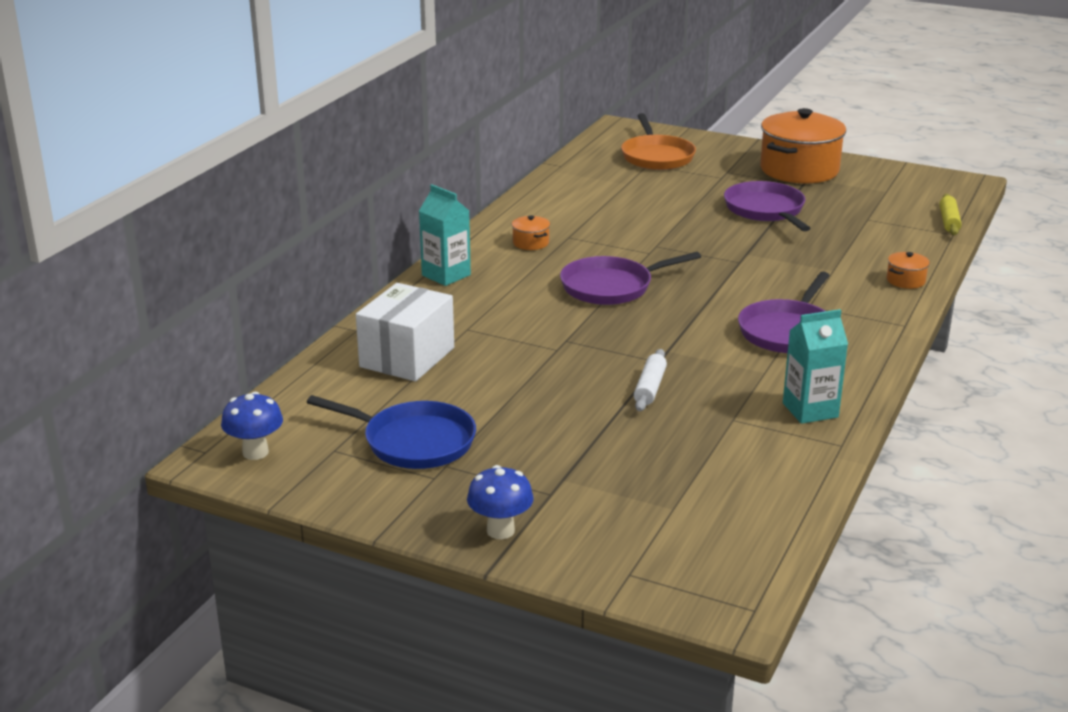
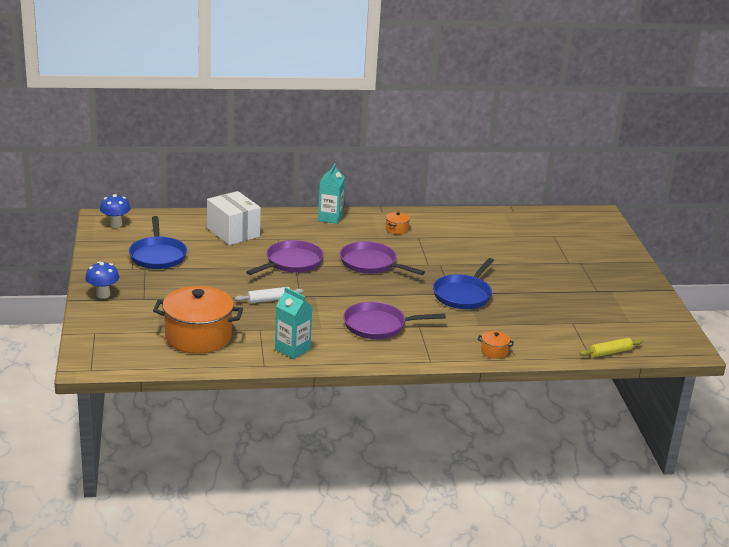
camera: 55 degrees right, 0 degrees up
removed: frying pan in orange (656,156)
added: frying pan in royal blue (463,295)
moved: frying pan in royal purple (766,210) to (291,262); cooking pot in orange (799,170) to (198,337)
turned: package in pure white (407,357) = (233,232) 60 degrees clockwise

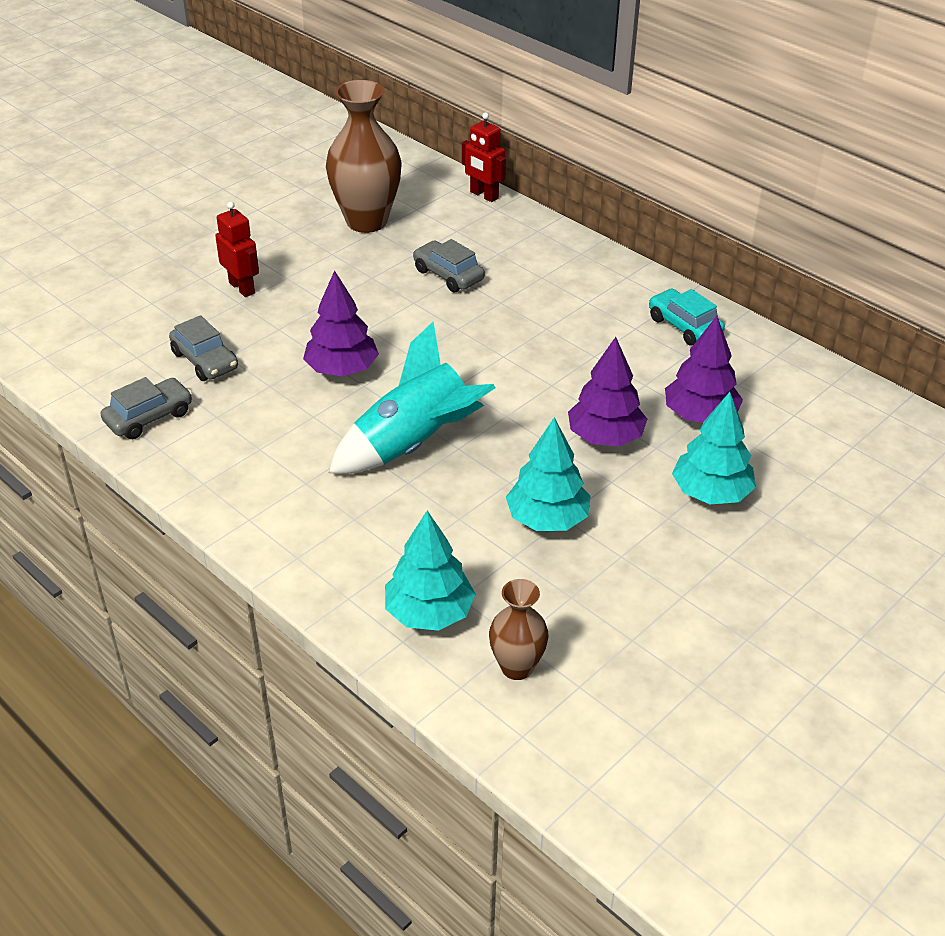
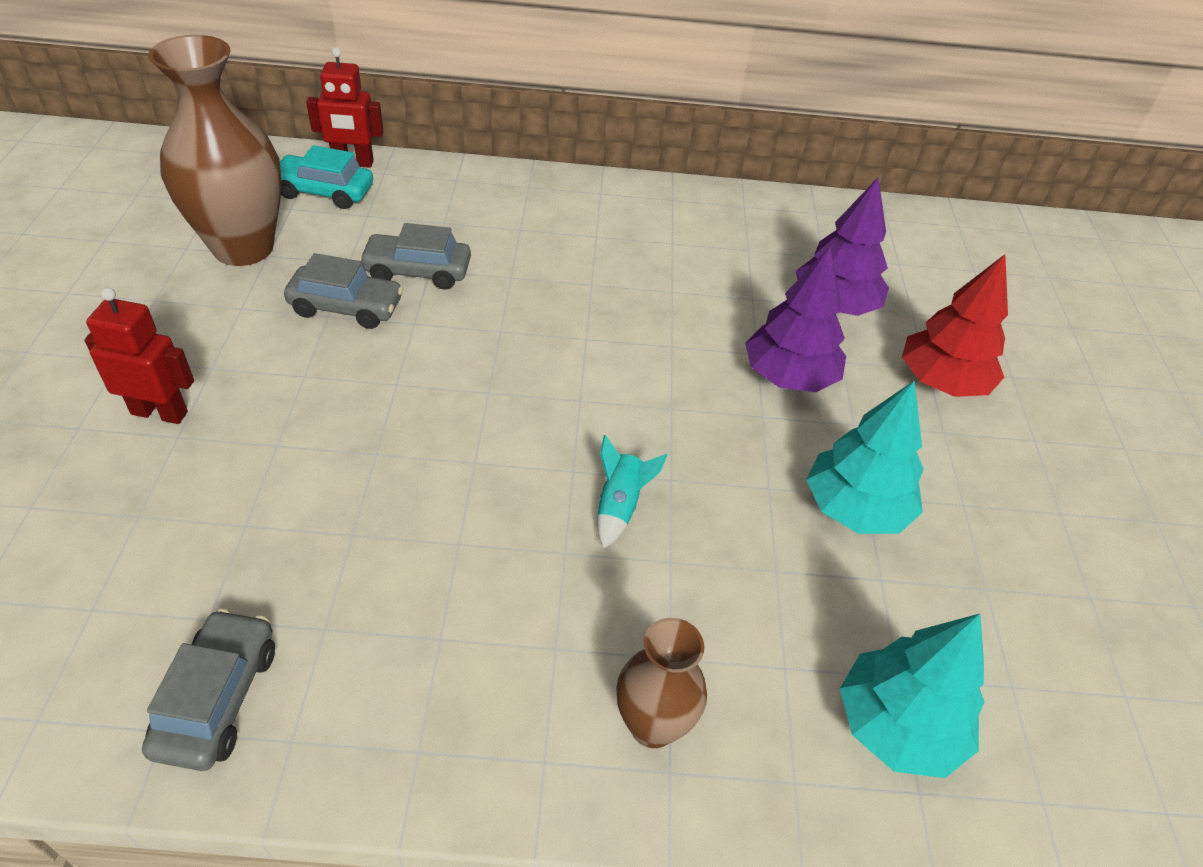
camera: 45 degrees left, 5 degrees up
removed: toy tree in royal purple (342,369)
moved: car in ash-grey (205,361) to (346,307); vase in dark brown (517,667) to (652,725); car in aqua (684,326) to (324,192)
recoloured: toy tree in aqua (711,493) to toy tree in scarlet (942,382)
resized: rocket in aqua (413,444) = (619,506) x0.42

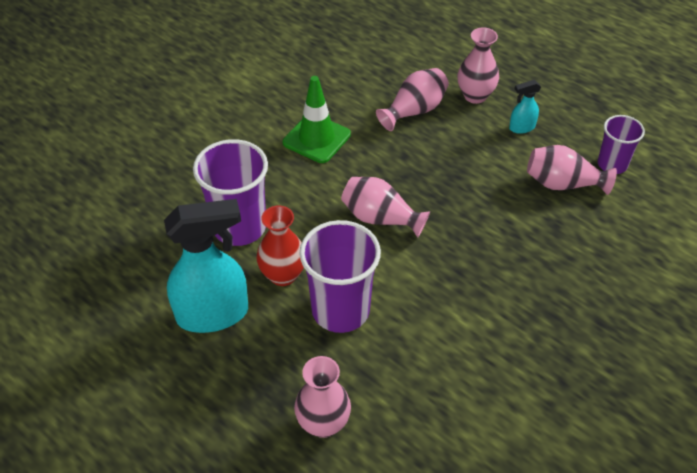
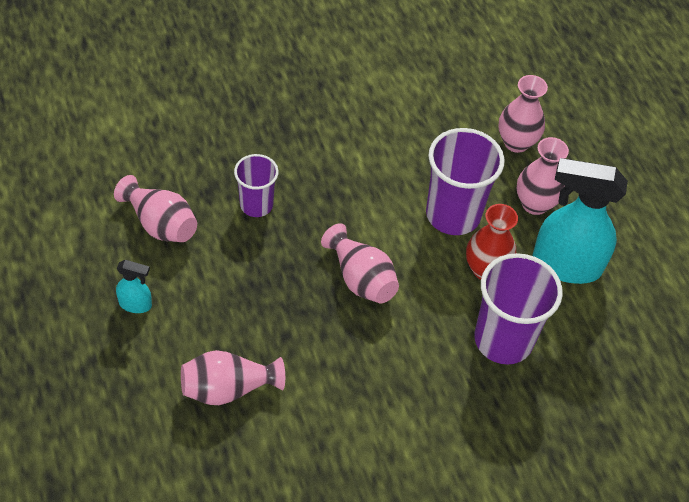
camera: 155 degrees left, 5 degrees up
removed: safety cone in leaf-green (316,138)
moved: vase in pink (475,96) to (535,204); cup in royal purple (612,164) to (256,205)

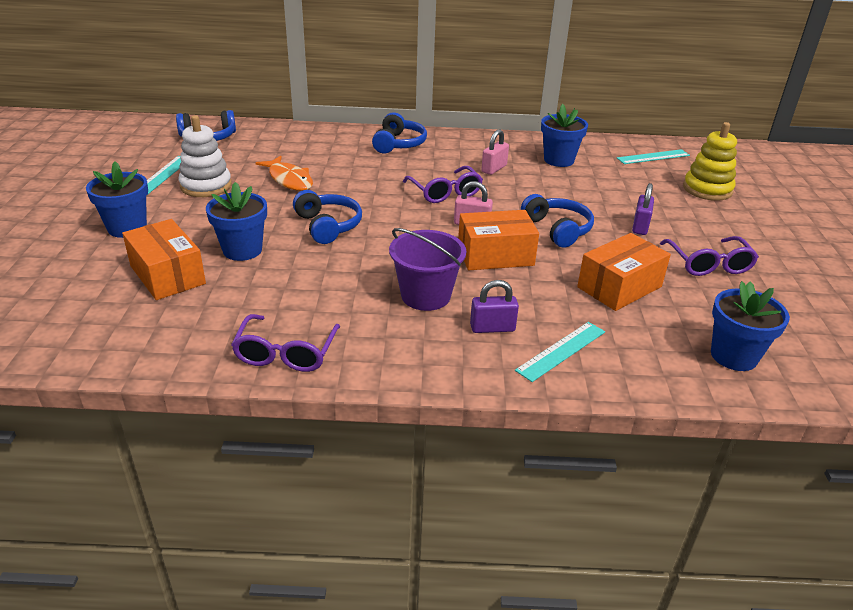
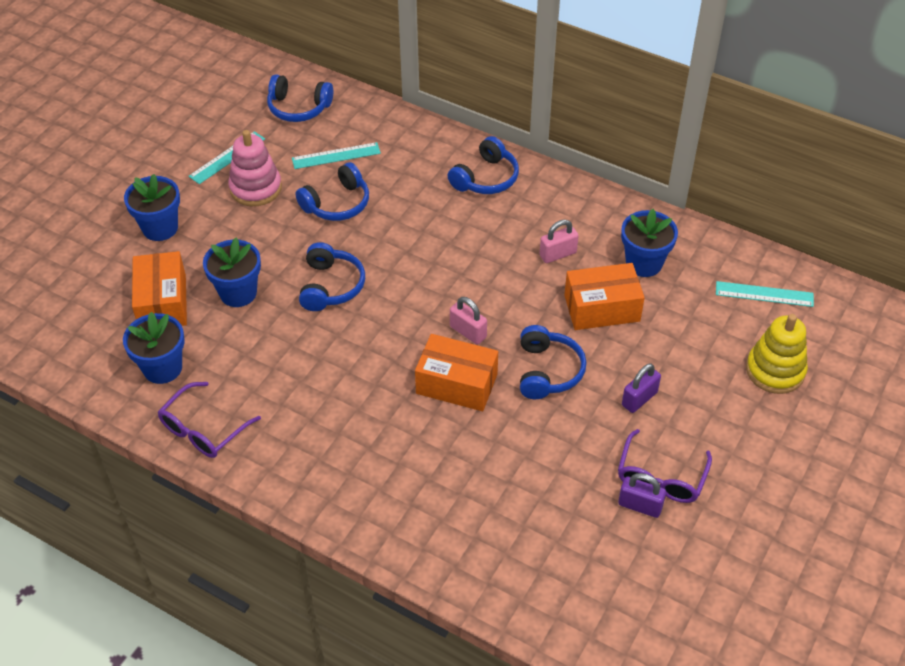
camera: 30 degrees right, 15 degrees up
removed: sand bucket in royal purple (425,296); spectacles in royal purple (445,192)
moved: small lock in royal purple (492,328) to (640,506); measuring stick in aqua (561,351) to (336,156); package in orange (619,287) to (602,308); plant pot in royal blue (734,356) to (162,368)
replaced: fish figure in orange (289,180) to over-ear headphones in royal blue (337,204)
recoloured: ring stacker in pure white (206,186) to ring stacker in pink (255,188)

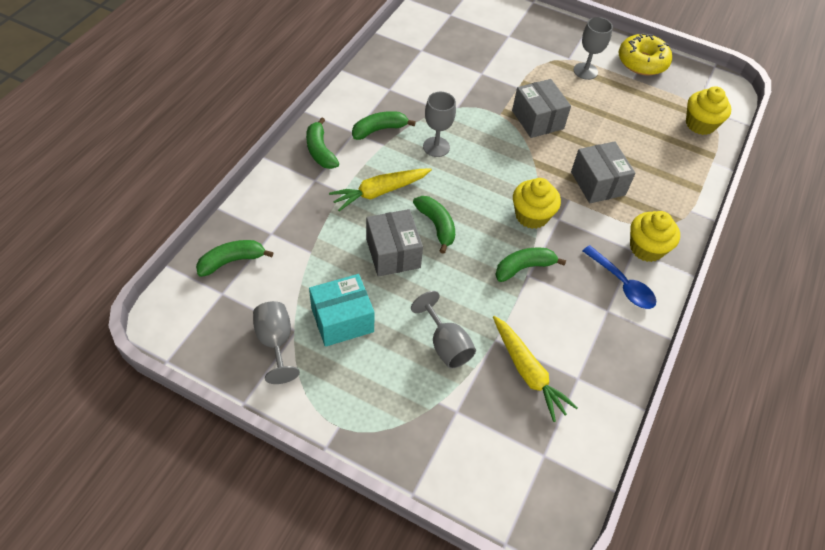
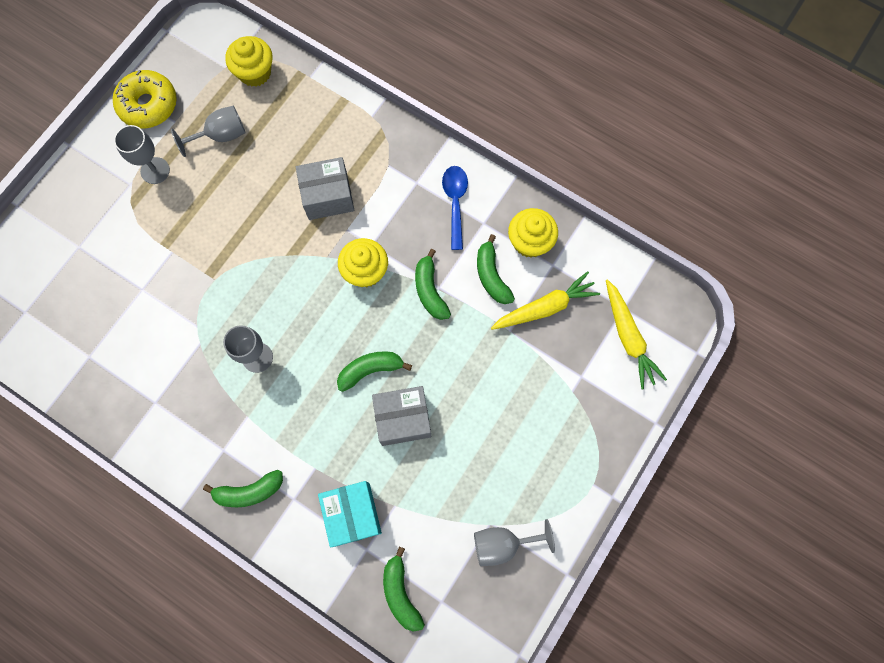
camera: 80 degrees left, 20 degrees up
removed: package in ash-grey (537,120)
moved: package in aqua (342,320) to (352,514); root vegetable in golden (379,192) to (628,337); toy banana in leaf-green (379,130) to (491,276); goblet in ash-grey (446,344) to (220,135); cupcake in golden (646,248) to (530,242)
turned: tablespoon in royal blue (622,284) = (455,203) 60 degrees counterclockwise

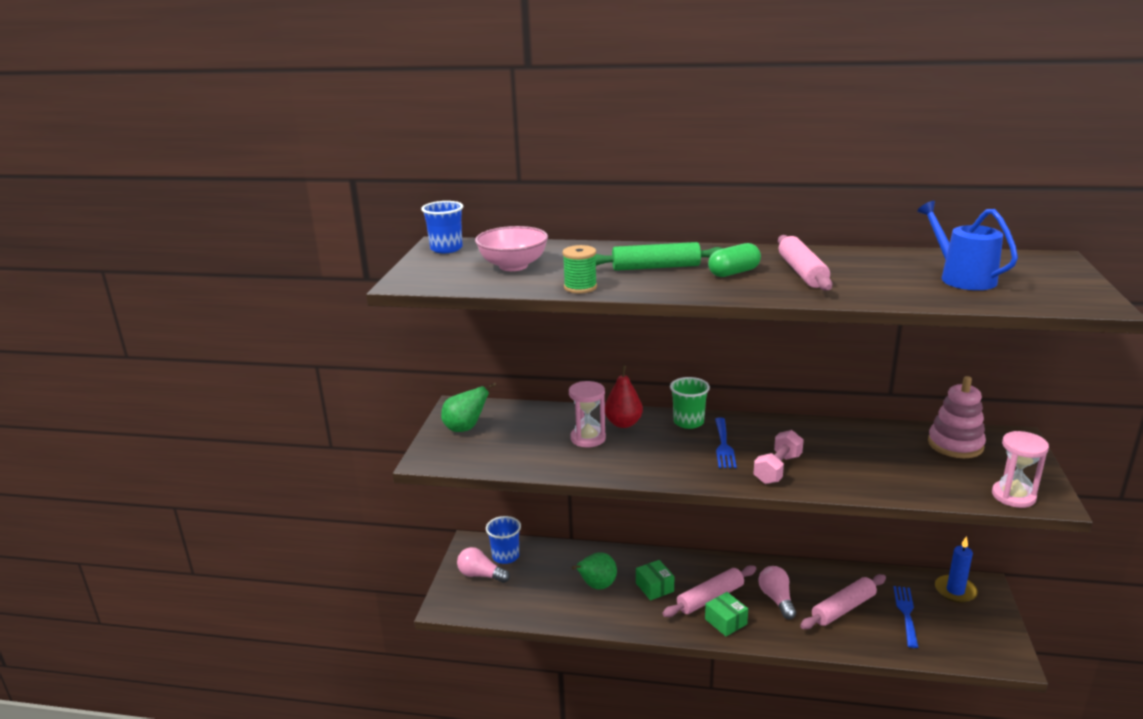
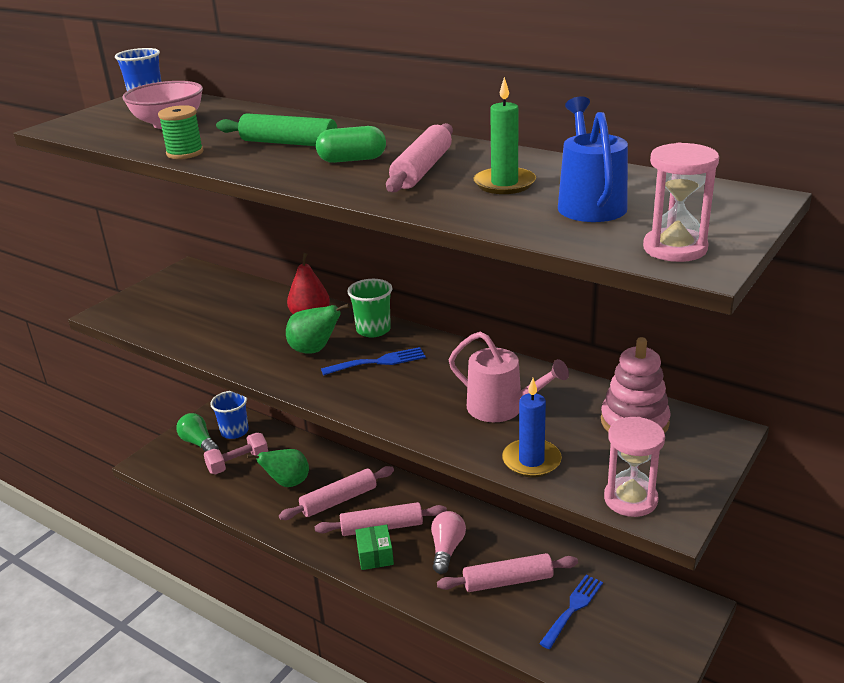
camera: 25 degrees right, 5 degrees up
added: watering pot in pink (501,408); wax candle in leaf-green (504,184)
moved: pear fruit in leaf-green (465,428) to (314,350); hourglass in pink (588,438) to (675,248); hand weight in pink (777,469) to (238,463); wax candle in royal blue (955,591) to (531,461)
replaced: package in leaf-green (654,587) to rolling pin in pink (339,500)
recoloured: light bulb in pink (481,575) to light bulb in leaf-green (199,443)
turned: dinner fork in royal blue (723,445) = (378,362) 135 degrees counterclockwise

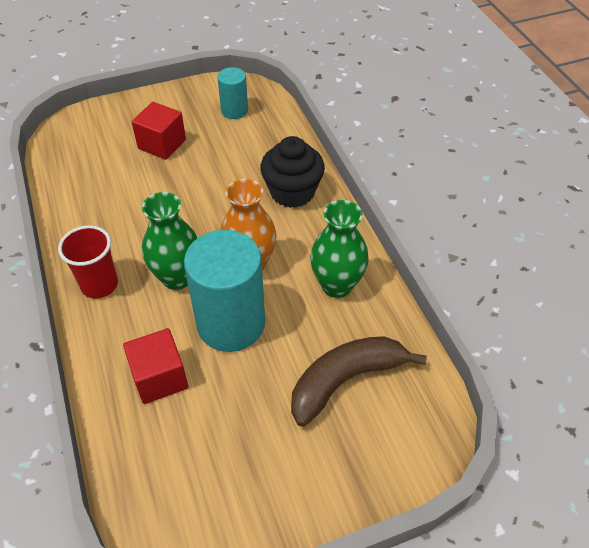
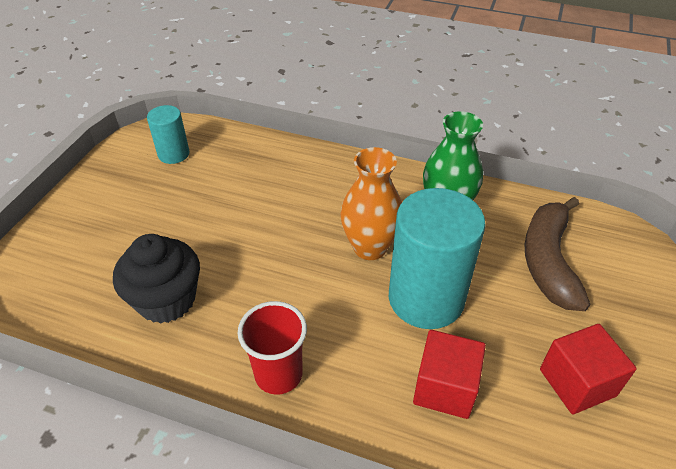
camera: 50 degrees left, 5 degrees down
removed: vase in leaf-green (177,277)
moved: block in scarlet (162,144) to (577,382); cupcake in jet-black (292,192) to (166,300)

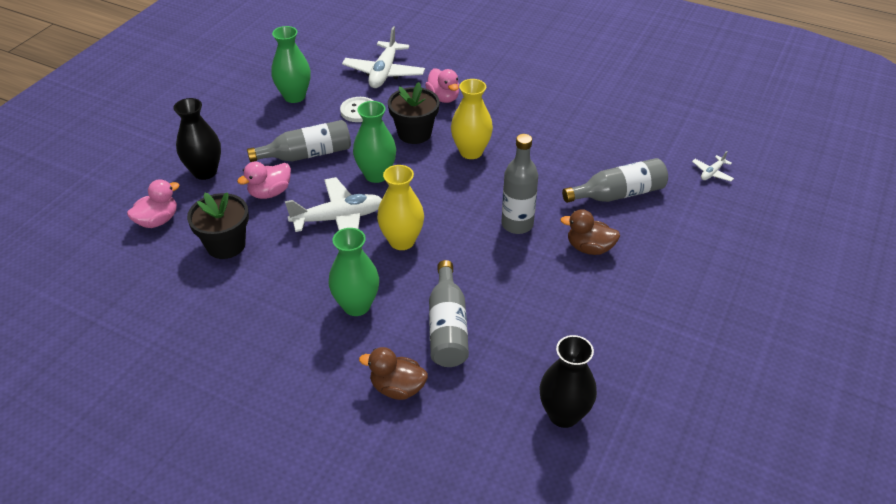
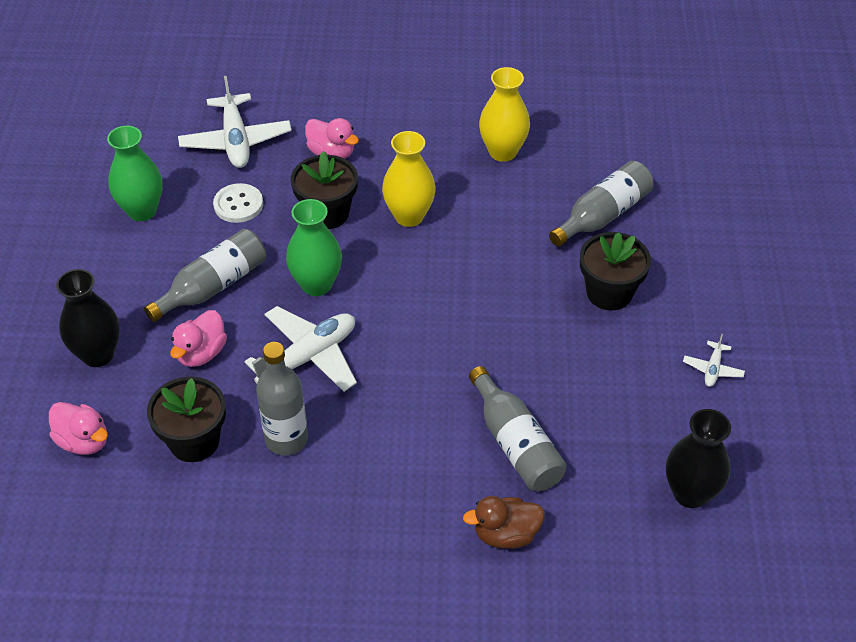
camera: 25 degrees left, 5 degrees up
removed: vase in leaf-green (356,305)
moved: vase in golden (402,241) to (502,152); drink bottle in ash-grey (517,224) to (286,439); plane in pure white (712,173) to (712,369)
replaced: toy duck in dark brown (589,248) to plant pot in jet-black (609,293)
turned: toy duck in pink (158,220) = (83,441) 105 degrees clockwise

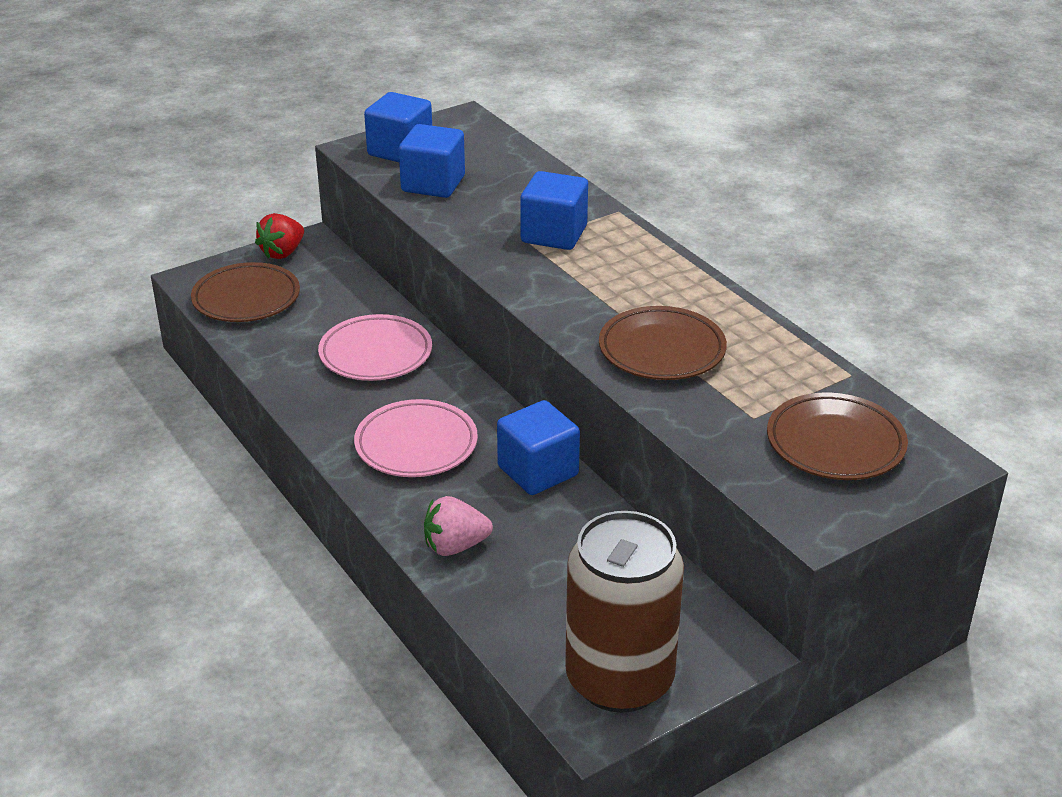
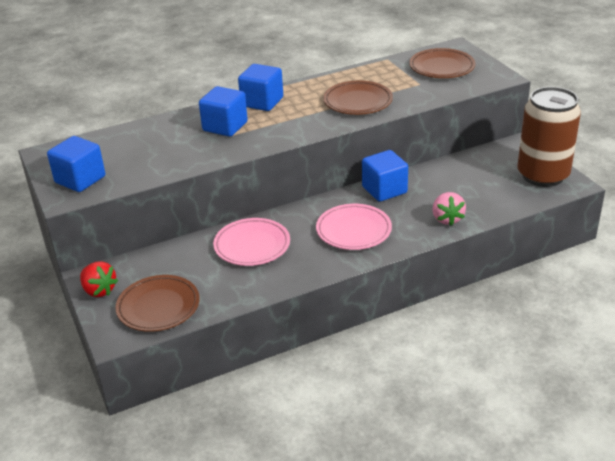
camera: 80 degrees left, 0 degrees up
moved: block in royal blue (433,184) to (262,102)

